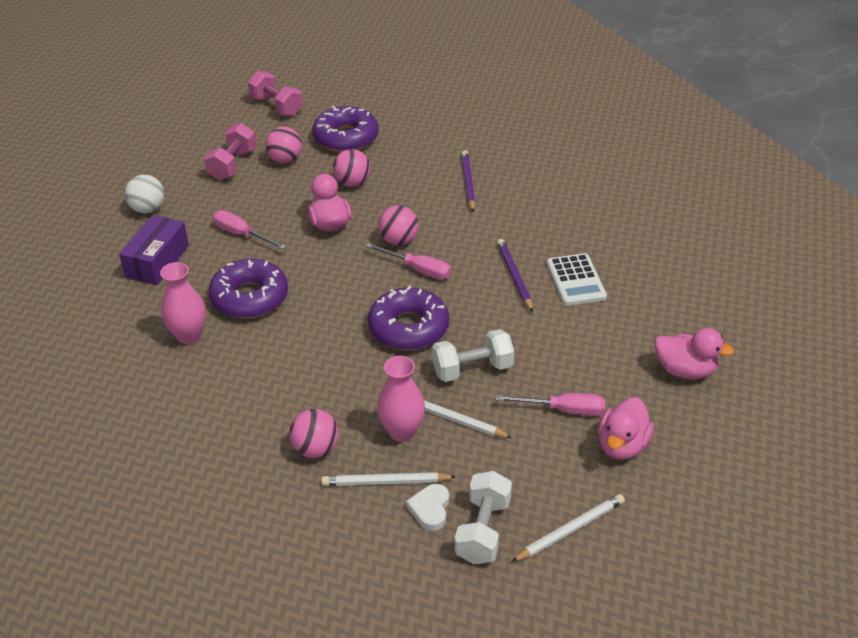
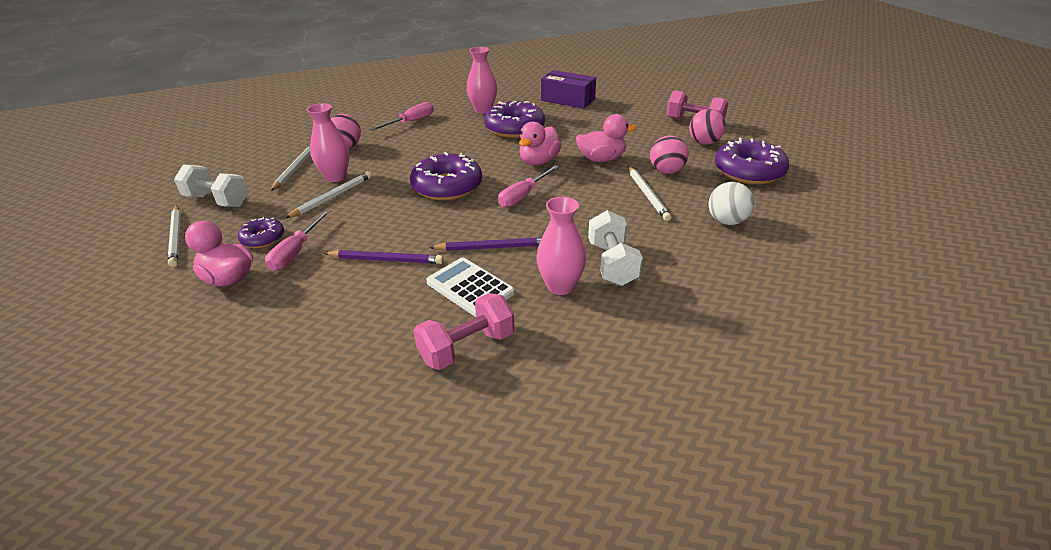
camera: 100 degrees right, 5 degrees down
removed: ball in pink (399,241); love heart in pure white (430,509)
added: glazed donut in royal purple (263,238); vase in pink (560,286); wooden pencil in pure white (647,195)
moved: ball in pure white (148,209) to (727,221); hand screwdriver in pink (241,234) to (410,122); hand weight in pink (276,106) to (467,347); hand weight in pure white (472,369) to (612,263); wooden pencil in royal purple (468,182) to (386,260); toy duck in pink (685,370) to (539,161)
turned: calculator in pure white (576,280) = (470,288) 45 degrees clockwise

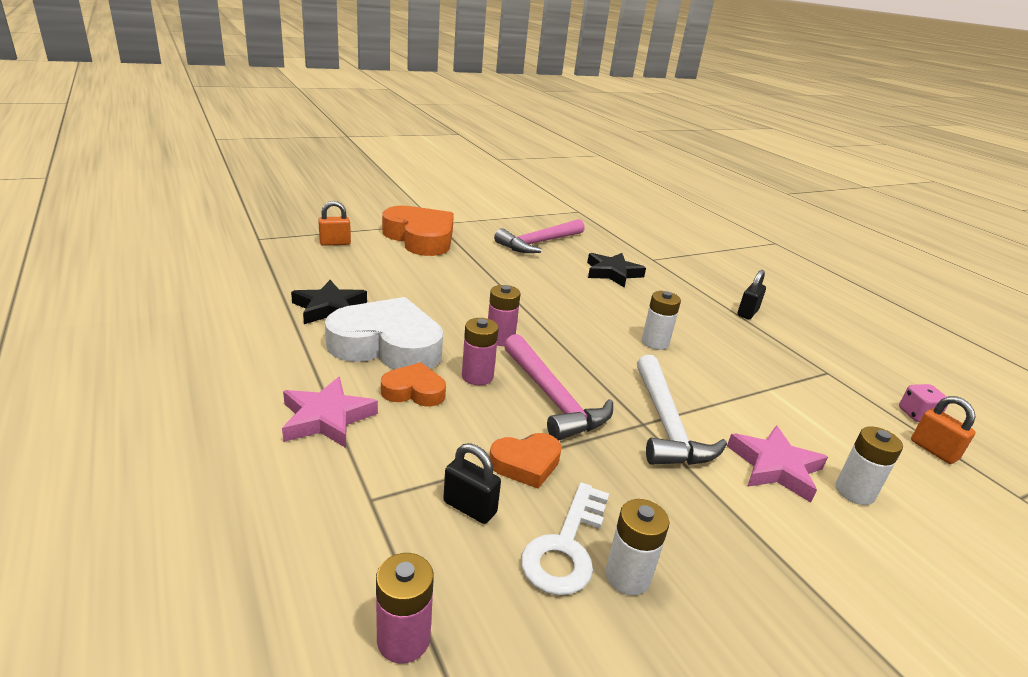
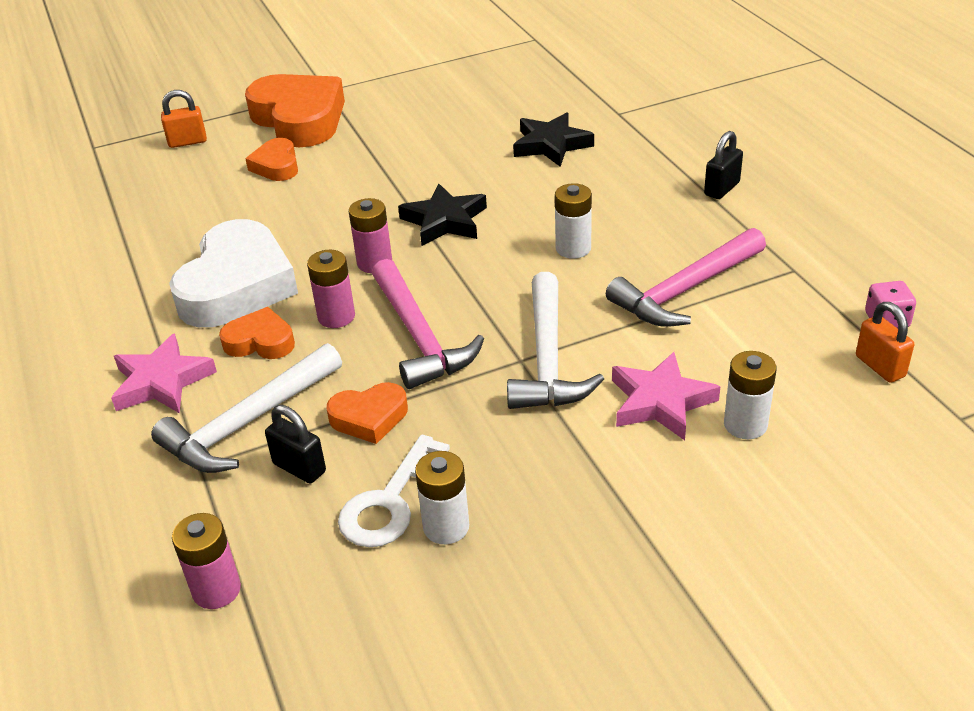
camera: 10 degrees right, 10 degrees up
added: carpenter's hammer in pure white (248,422); love heart in orange (276,166)
moved: star shape in jet-black (329,308) to (445,221); carpenter's hammer in pink (539,243) to (685,290)
turned: love heart in pure white (387,345) = (237,285) 90 degrees clockwise

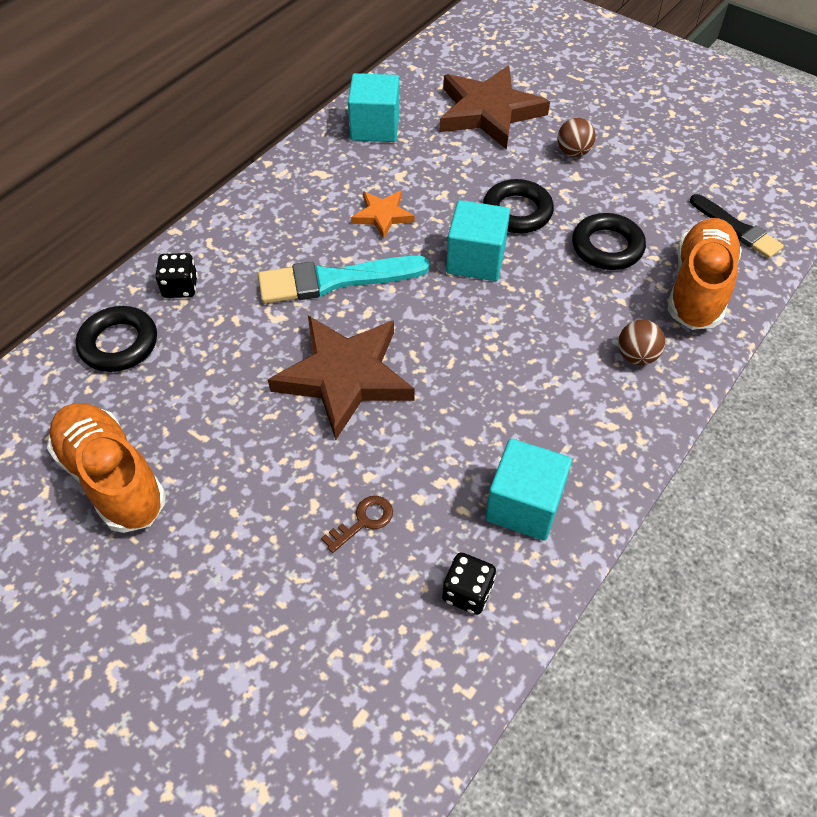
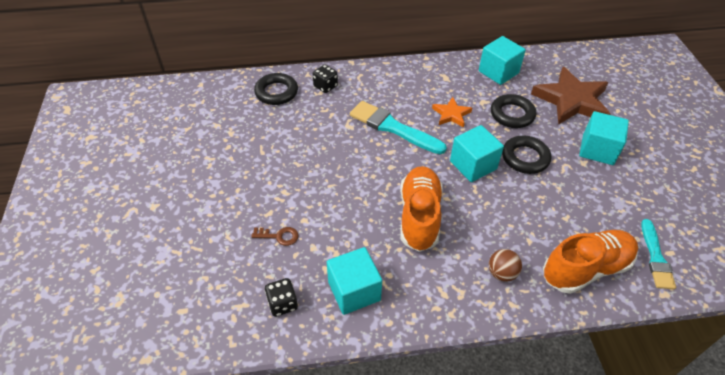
camera: 45 degrees right, 5 degrees down
removed: star shape in dark brown (344,377)
moved: lace-up shoe in orange (112,478) to (419,216); ring in jet-black (607,247) to (512,114)
replaced: ball in dark brown (573,152) to block in aqua (597,150)
recoloured: paintbrush in jet-black (737,229) to paintbrush in aqua (656,257)

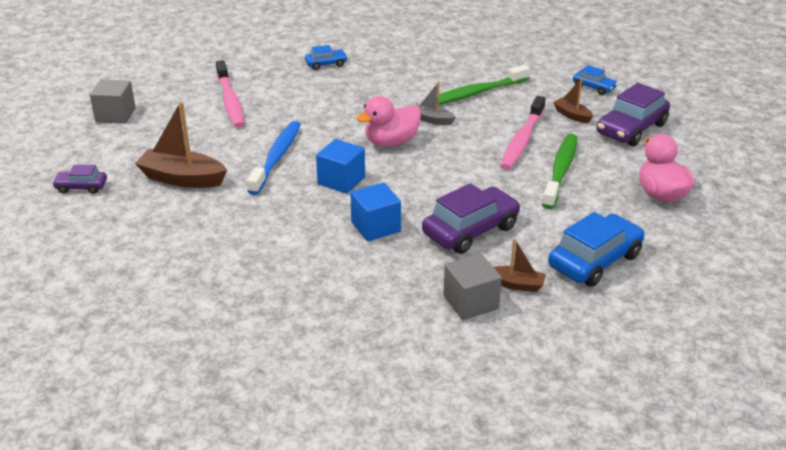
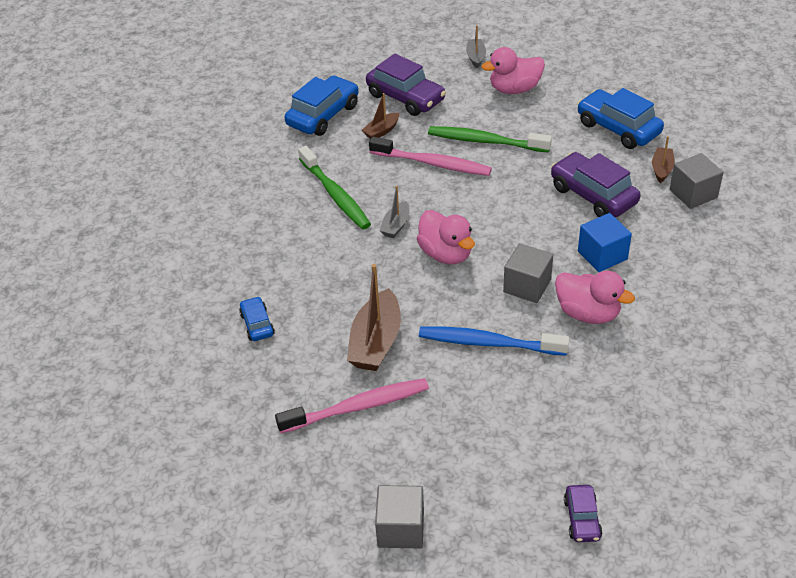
camera: 90 degrees left, 10 degrees up
added: toy boat in ash-grey (476,57); toy duck in pink (588,313)
moved: toy boat in dark brown (182,178) to (376,342)
recoloured: block in royal blue (341,181) to block in ash-grey (527,286)
resized: car in royal blue (594,87) = (323,115) x1.89

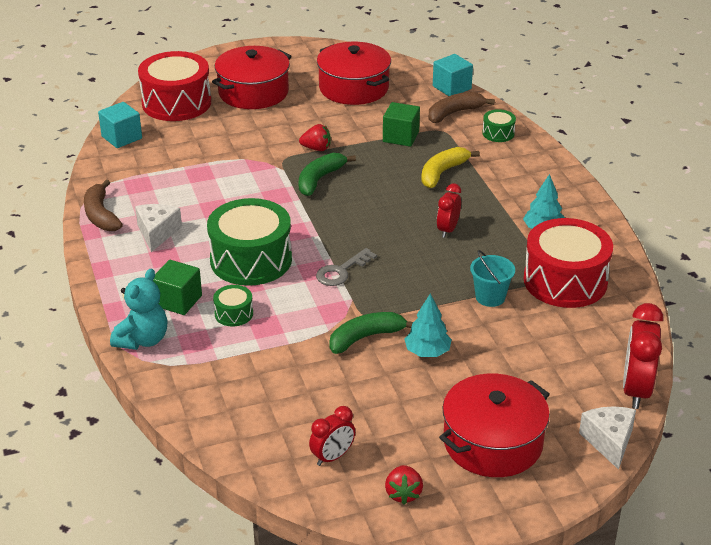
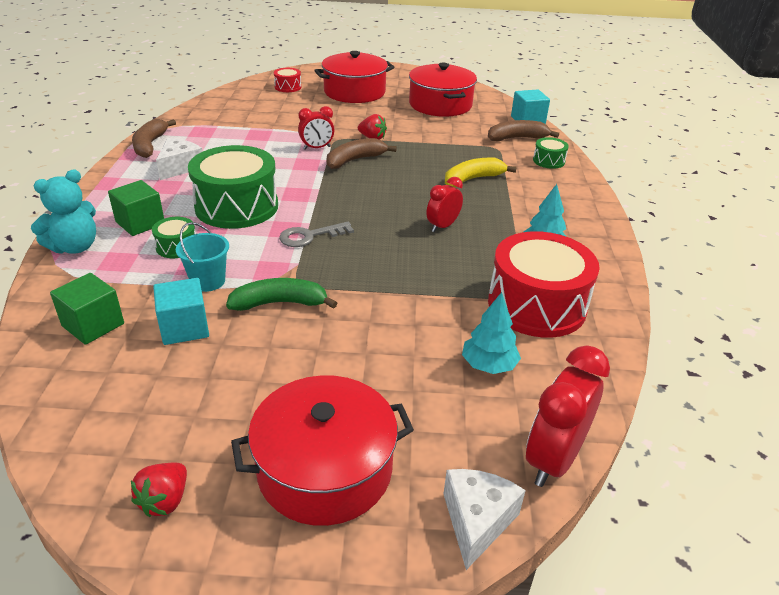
camera: 20 degrees right, 0 degrees up
moved: block in aqua (122,137) to (184,328); alarm clock in scarlet (332,457) to (317,148); block in leaf-green (400,137) to (93,325); toy tree in aqua (427,352) to (488,365); sand bucket in aqua (490,297) to (208,281)
recoloured: toy banana in leaf-green (319,179) to toy banana in dark brown (355,160)
resized: snare drum in scarlet (176,103) = (288,87) x0.45

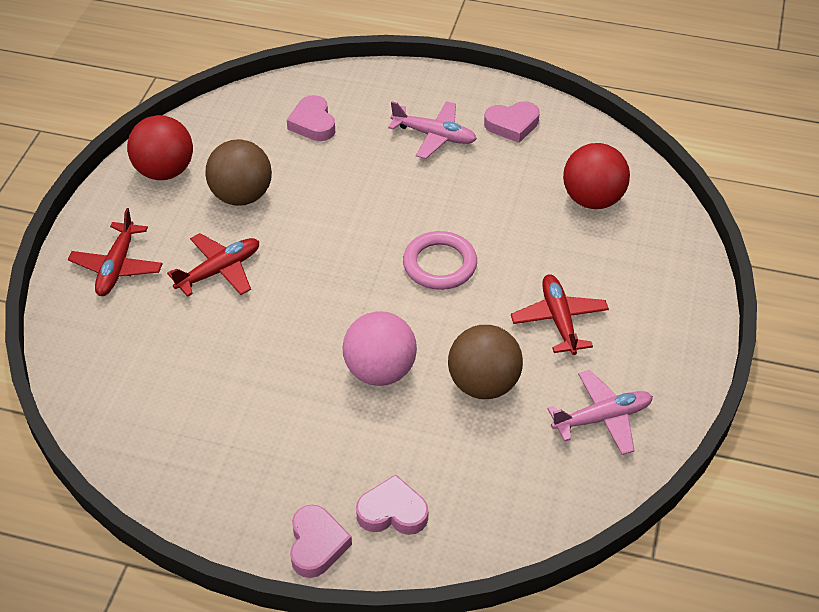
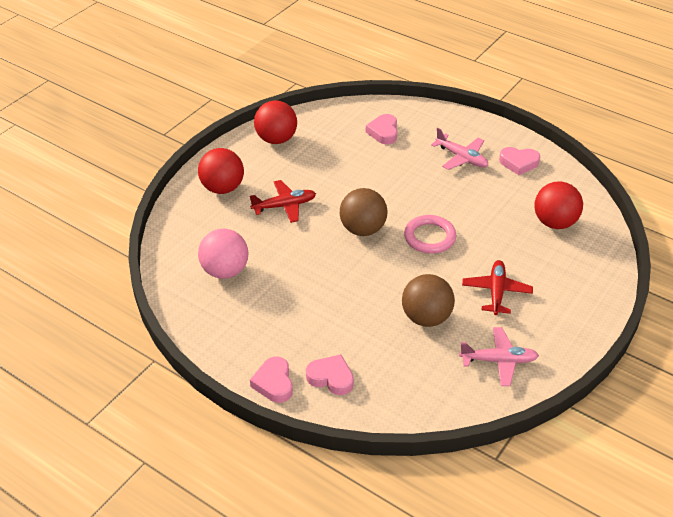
camera: 20 degrees right, 5 degrees down
moved: ball in dark brown (241,196) to (363,229); ball in pink (380,371) to (225,271)
replaced: plane in scarlet (117,267) to ball in scarlet (222,188)
turned: love heart in pink (317,544) = (274,383) 150 degrees clockwise

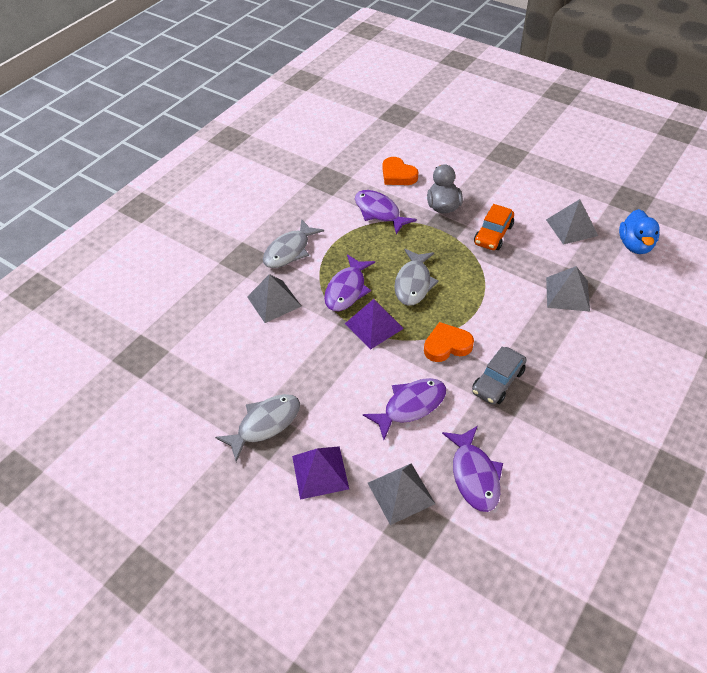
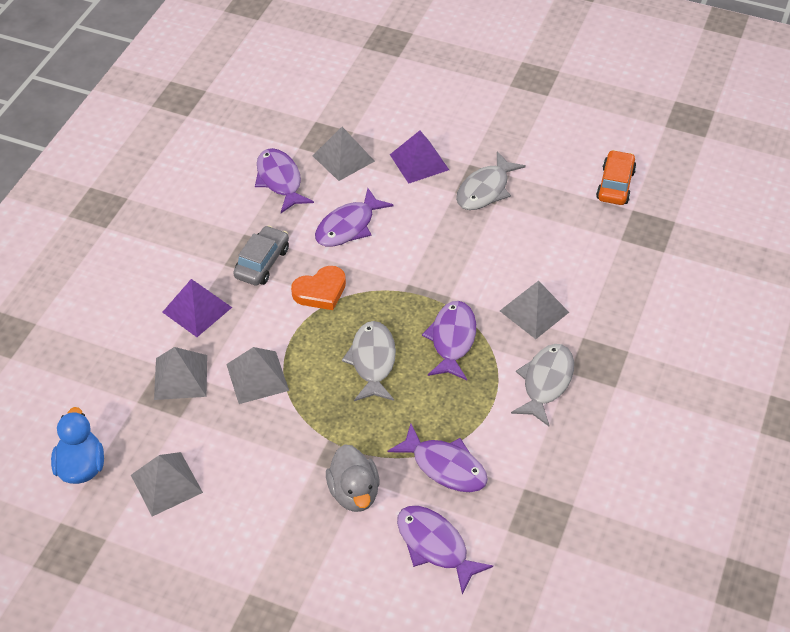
camera: 165 degrees right, 0 degrees up
added: solid pyramid in ash-grey (257,377)
moved: solid pyramid in royal purple (374,326) to (197,309); car in orange (493,234) to (615,185)
replaced: love heart in orange (398,175) to fish figure in royal purple (435,546)

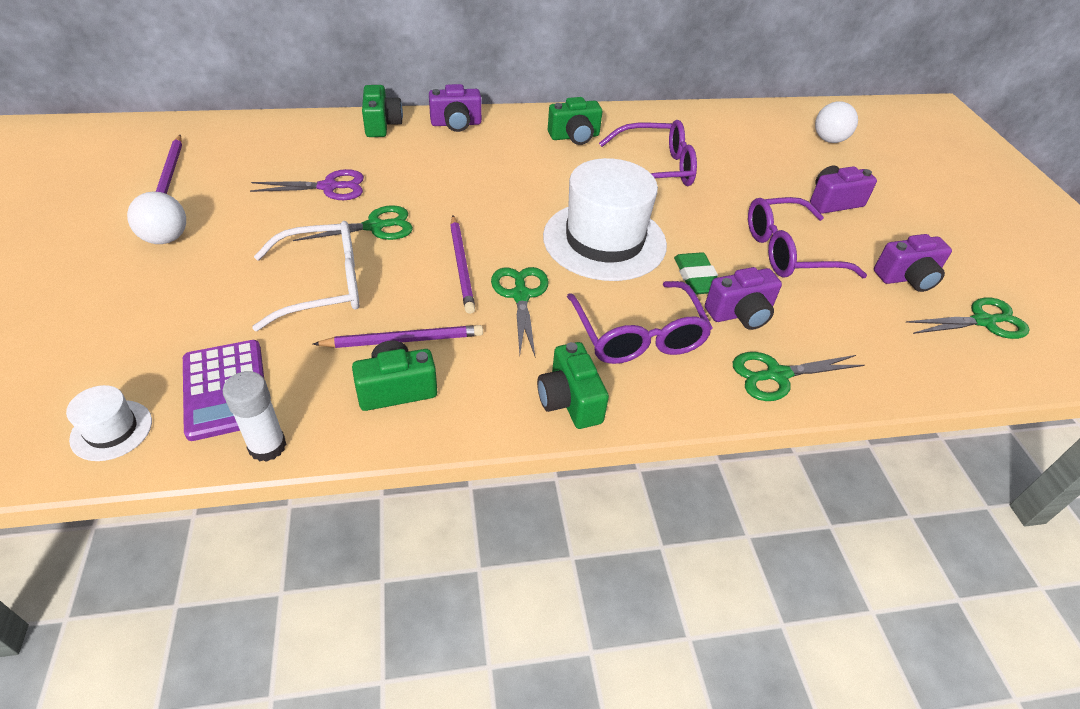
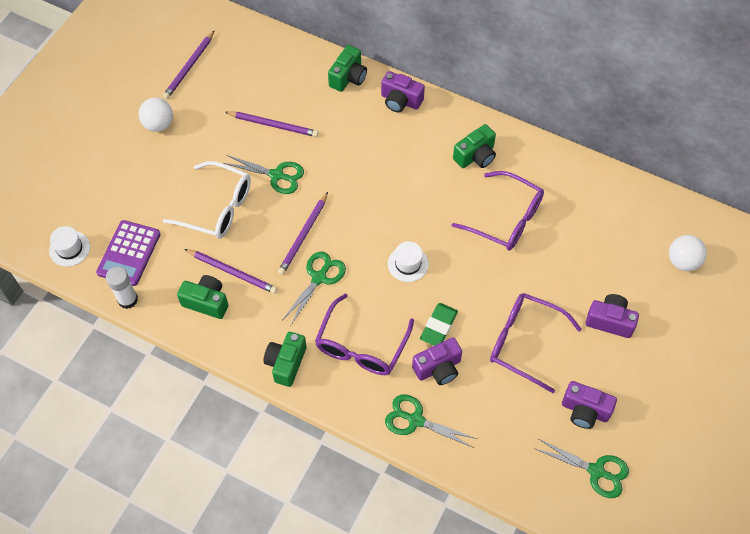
camera: 40 degrees right, 15 degrees up
replaced: pair of scissors in royal purple (329,187) to wooden pencil in royal purple (273,125)
turned: compact camera in leaf-green (574,137) = (475,156) 60 degrees counterclockwise; compact camera in royal purple (740,314) = (438,368) 45 degrees counterclockwise
resized: tall hat in pure white (604,240) = (408,264) x0.44

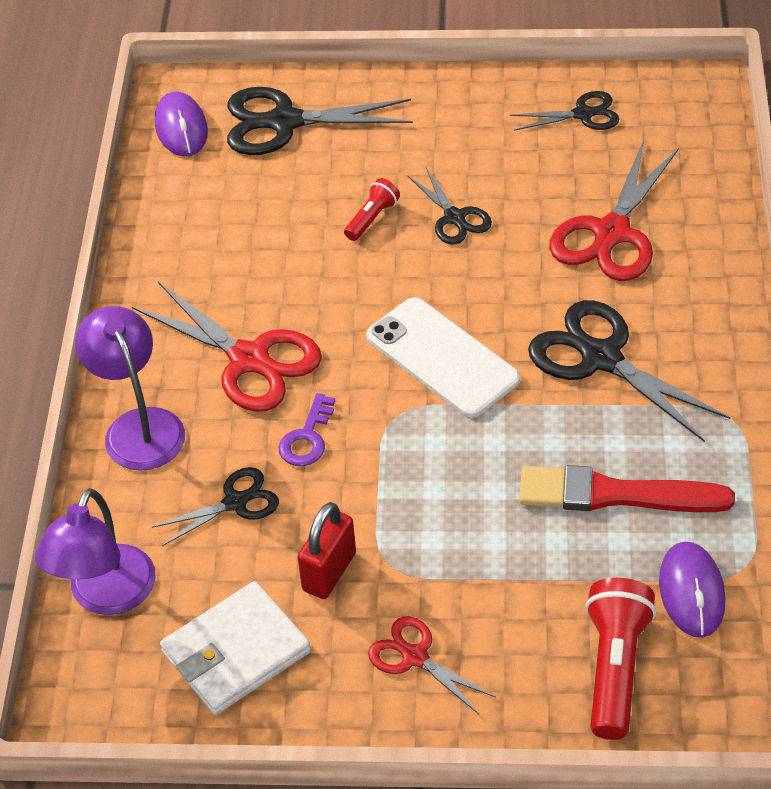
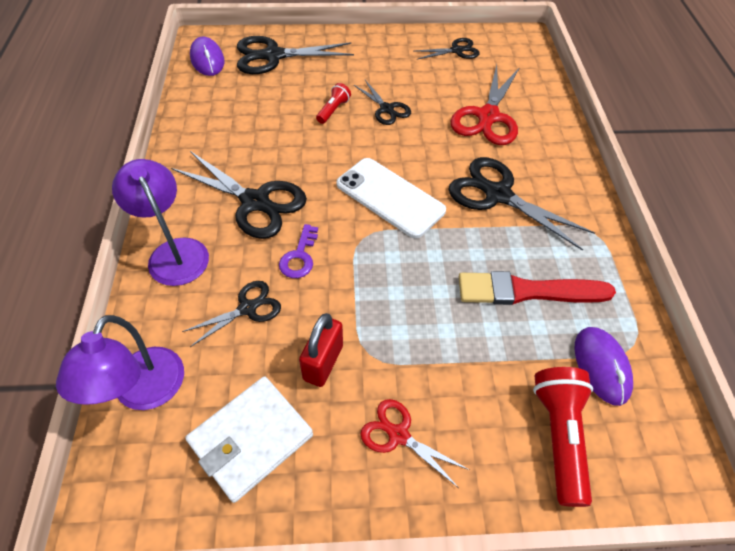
camera: 10 degrees left, 5 degrees up
recoloured: pair of scissors in scarlet (250,360) to pair of scissors in jet-black (255,202)

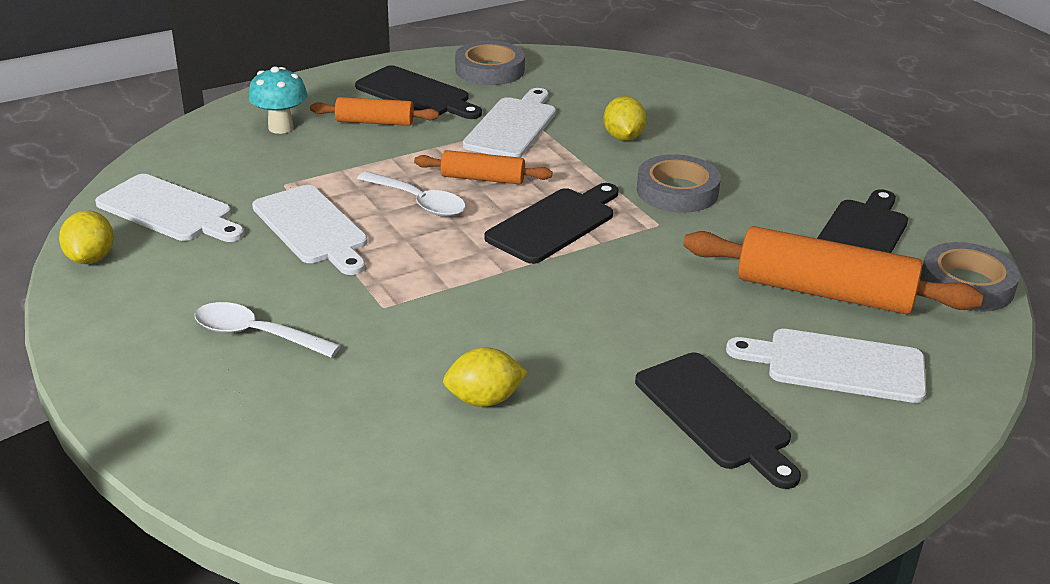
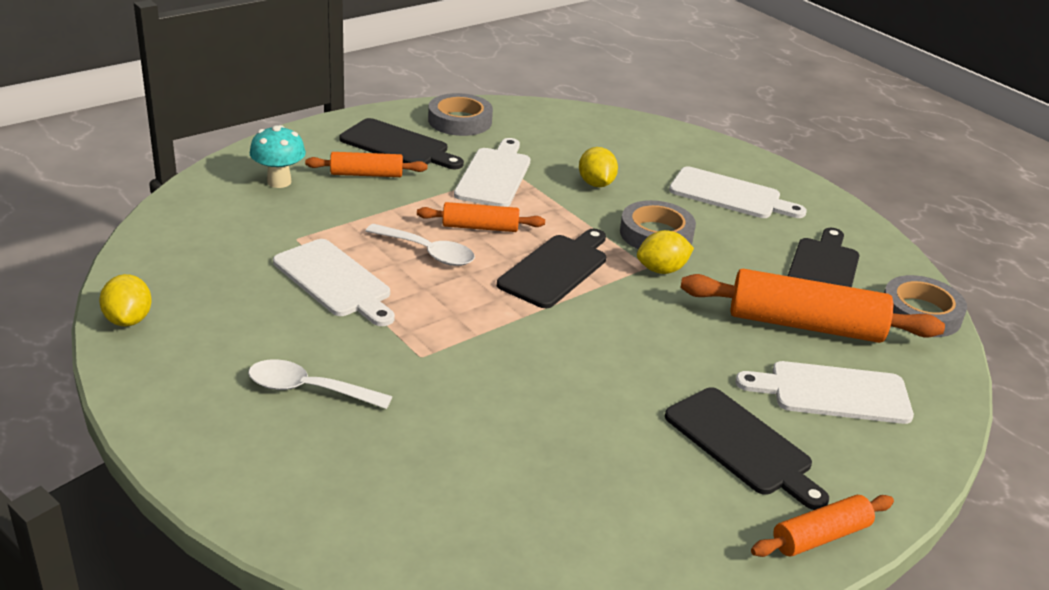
camera: 10 degrees left, 0 degrees up
added: rolling pin in orange (820,536)
moved: bread board in pure white (169,210) to (730,195); toy lemon in golden (484,400) to (661,270)

